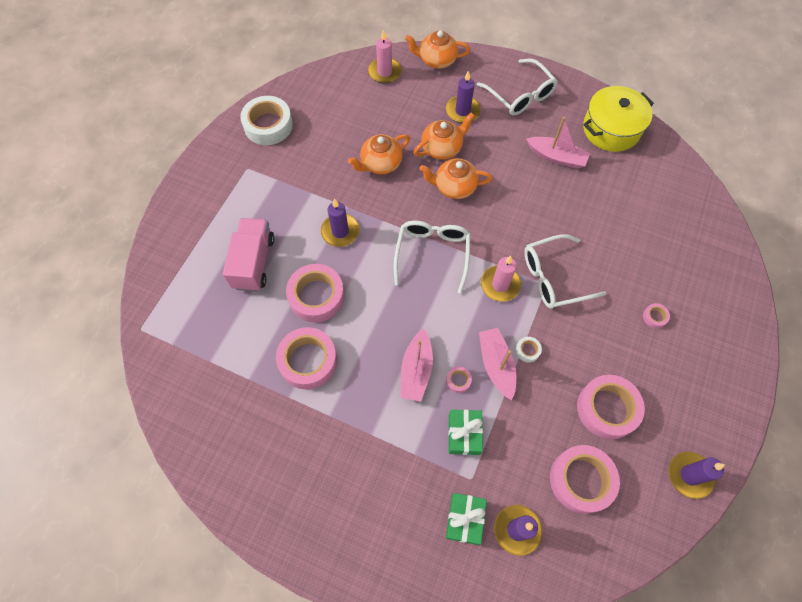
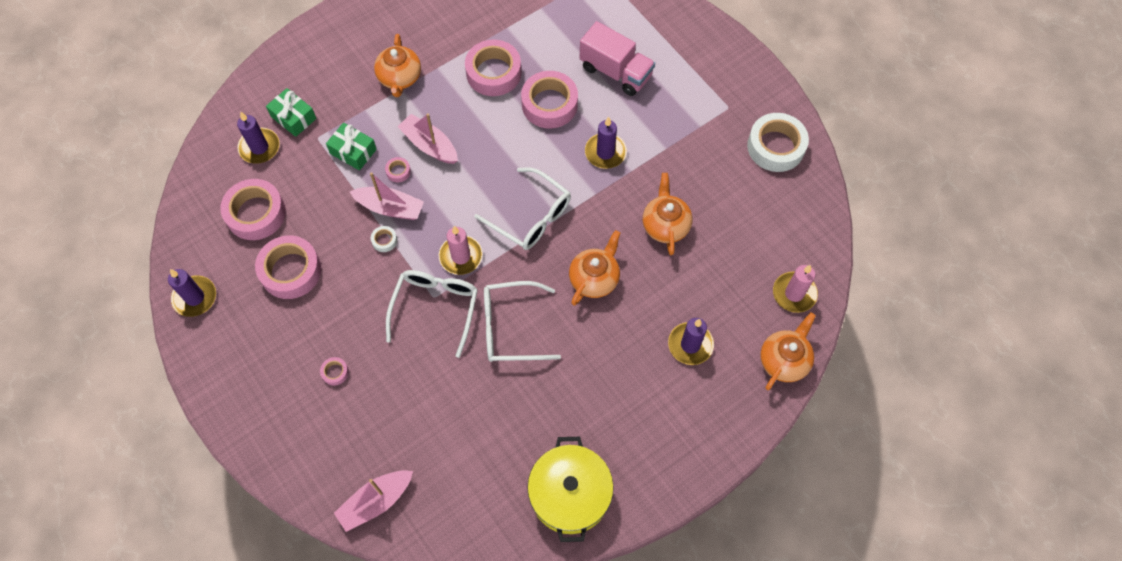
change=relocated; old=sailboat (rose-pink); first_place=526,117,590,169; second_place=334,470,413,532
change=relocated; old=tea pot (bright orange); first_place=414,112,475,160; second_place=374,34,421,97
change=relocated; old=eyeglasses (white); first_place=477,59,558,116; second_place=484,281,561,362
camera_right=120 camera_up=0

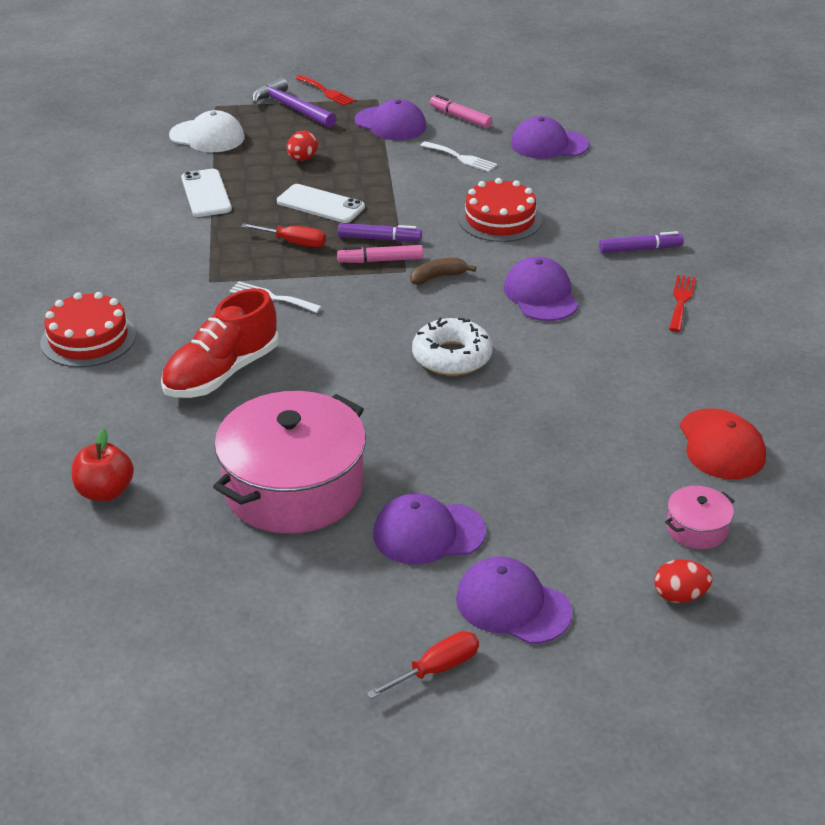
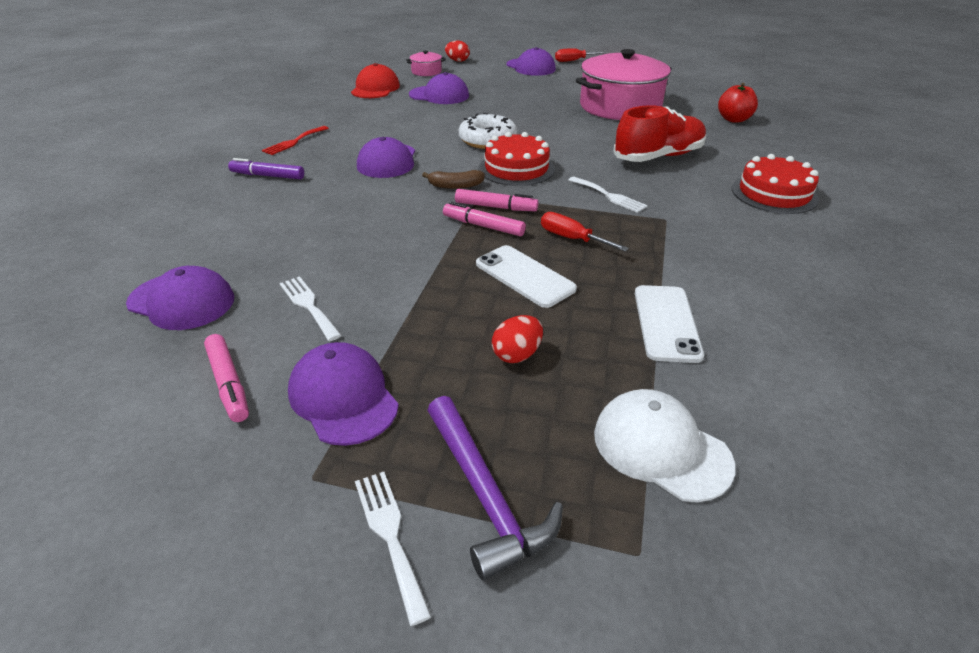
change=colour; old=table fork (crimson); new=table fork (white); first_place=295,75,356,106; second_place=355,472,432,626
change=relocated; old=baseball cap (royal purple); first_place=373,494,486,565; second_place=409,72,469,104
change=colour; old=marker (royal purple); new=marker (rose-pink); first_place=338,223,422,241; second_place=443,202,526,236
change=relocated; old=gateau (crimson); first_place=458,178,542,242; second_place=479,132,555,186
camera_right=-160 camera_up=0

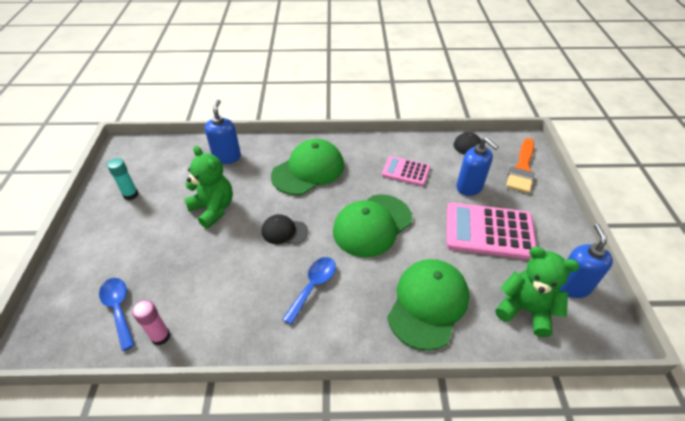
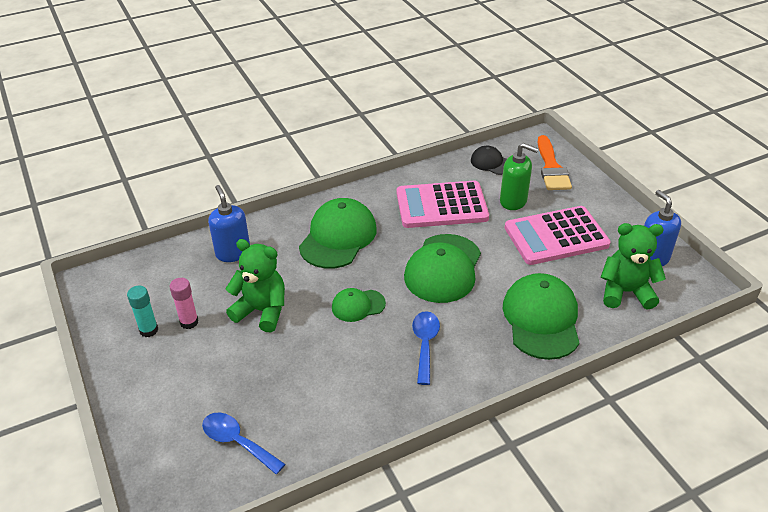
change=relocated; old=glue stick (rose-pink); first_place=132,300,171,345; second_place=169,278,199,329
change=colour; old=baseball cap (black); new=baseball cap (emerald); first_place=262,214,308,245; second_place=332,288,386,322
change=size; old=calculator (rose-pink); first_place=382,156,430,186; second_place=397,181,489,228; factor=1.74
change=colour; old=pump bottle (cobalt); new=pump bottle (emerald); first_place=457,137,499,196; second_place=500,143,538,210
camera_right=-25 camera_up=-5

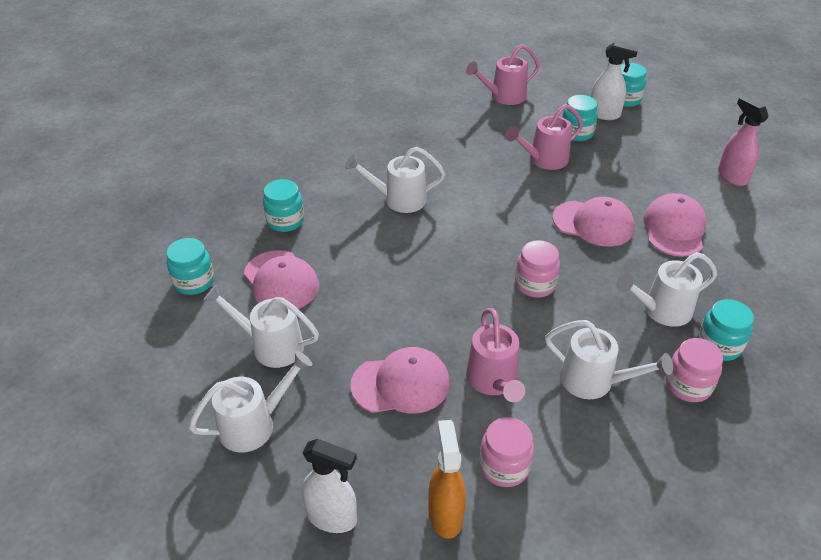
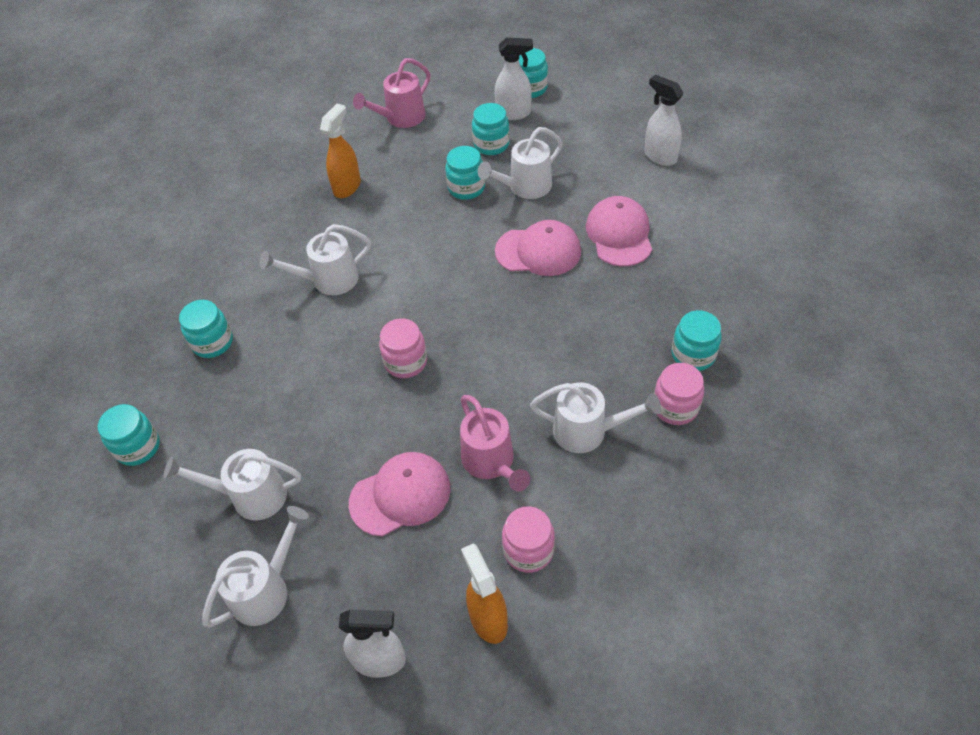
change=appeared; new=spray cleaner (bright orange); second_place=320,104,361,198
change=relocated; old=jam jar (rose-pink); first_place=515,240,560,298; second_place=379,318,427,378
change=exchanged; old=sprinkling can (rose-pink); new=jam jar (teal); first_place=505,104,583,170; second_place=445,146,485,200
change=relocated; old=sprinkling can (white); first_place=616,252,717,327; second_place=478,127,563,199
change=colour; old=spray cleaner (rose-pink); new=spray cleaner (white); first_place=718,96,769,186; second_place=644,75,684,166
change=missing; old=baseball cap (rose-pink); first_place=244,250,319,309
camera_right=-15 camera_up=10

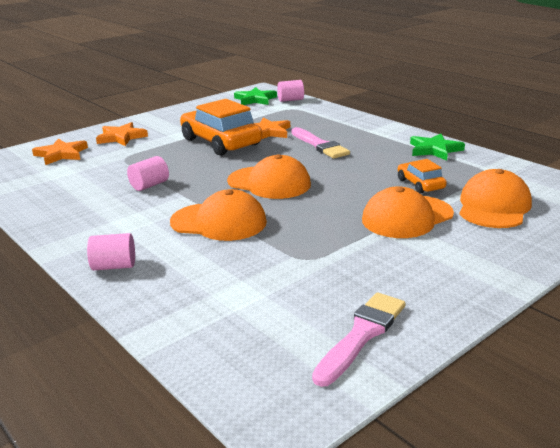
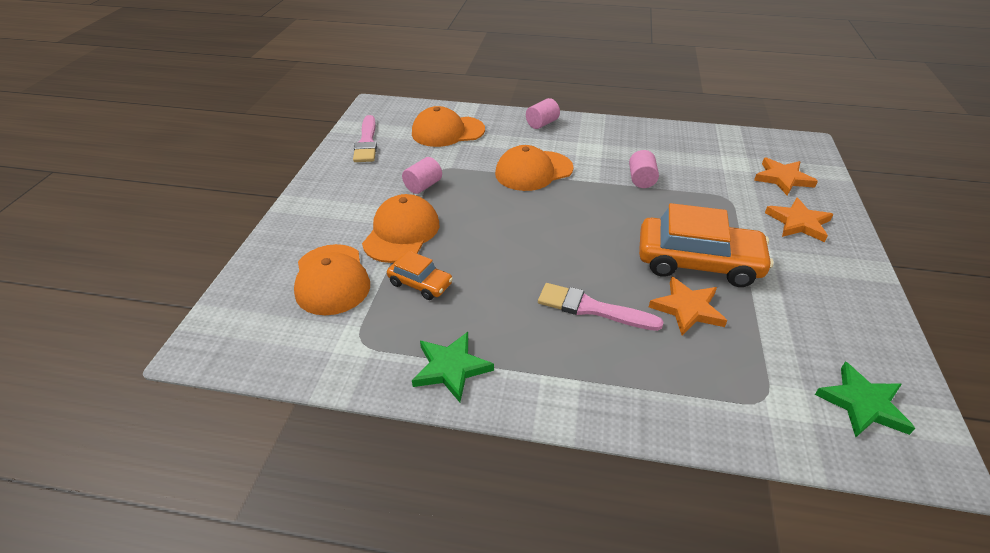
change=relocated; old=solid cylinder (rose-pink); first_place=277,80,304,102; second_place=402,157,442,194
change=relocated; old=baseball cap (bright orange); first_place=227,154,311,199; second_place=412,106,485,147
camera_right=140 camera_up=15

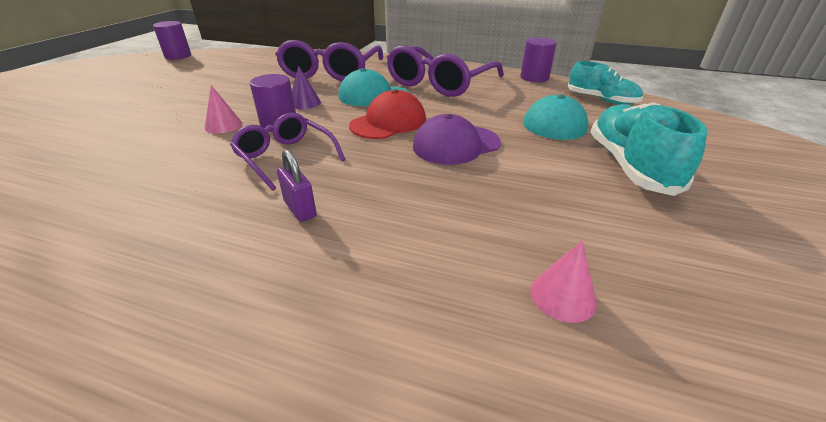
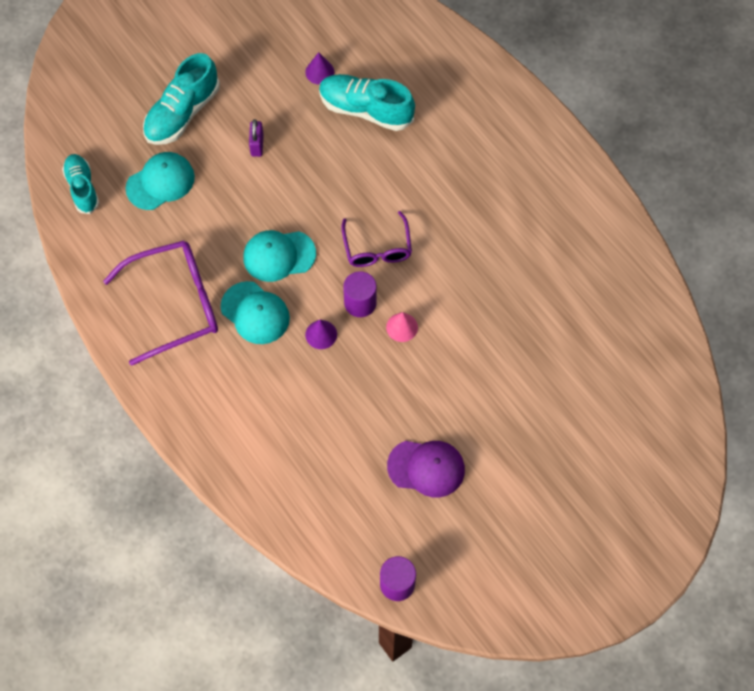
change=colour; old=baseball cap (crimson); new=baseball cap (teal); first_place=349,89,426,139; second_place=243,230,316,282
change=relocated; old=lock (royal purple); first_place=277,149,317,222; second_place=249,119,264,157
change=colour; old=solid cone (rose-pink); new=solid cone (royal purple); first_place=530,241,597,323; second_place=305,52,335,85
change=appeared; new=shoe (teal); second_place=319,74,415,131
change=relocated; old=baseball cap (royal purple); first_place=413,114,501,165; second_place=387,441,465,498
change=missing; old=eyeglasses (royal purple); first_place=275,40,383,81
change=missing; old=solid cylinder (royal purple); first_place=521,38,557,82
camera_right=-145 camera_up=30

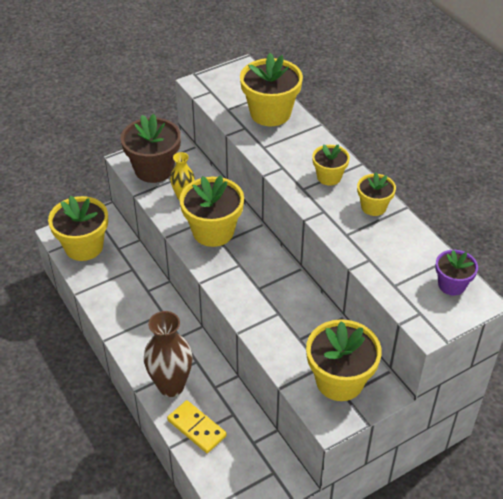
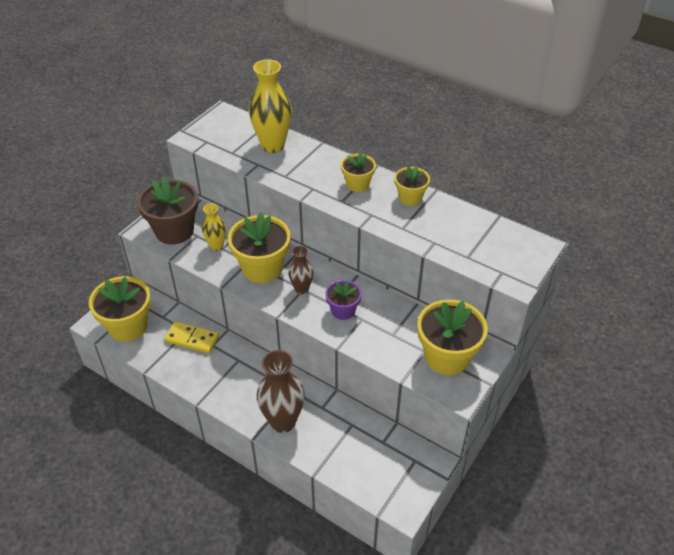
change=relocated; old=domino (golden); first_place=167,400,227,453; second_place=164,321,219,353
change=exchanged; old=flower pot (golden); new=tall vase (golden); first_place=240,53,303,126; second_place=249,60,292,153
change=appeared; new=tall vase (dark brown); second_place=288,246,314,294
change=relocated; old=flower pot (royal purple); first_place=435,250,478,296; second_place=325,280,362,320
camera_right=-25 camera_up=0

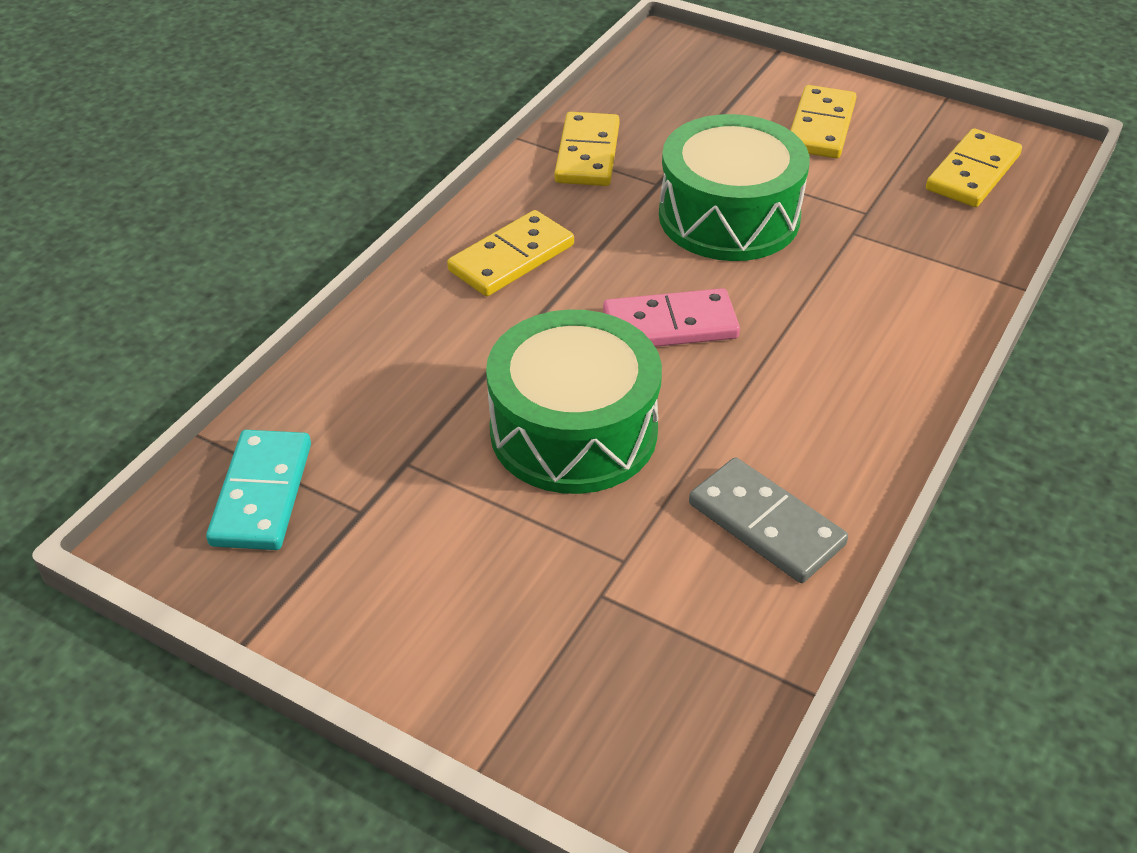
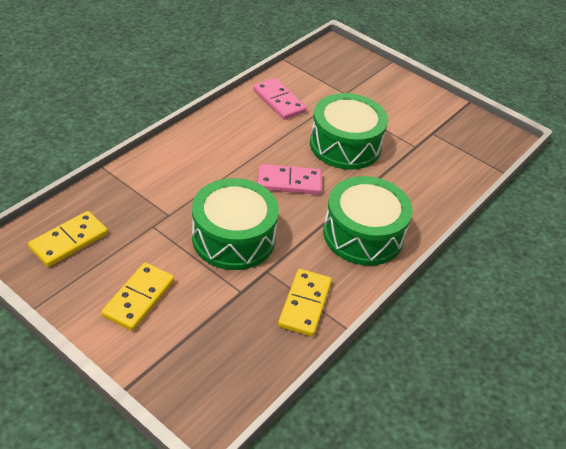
change=colour; old=domino (grey); new=domino (rose-pink); first_place=689,458,848,583; second_place=253,78,307,120
change=exchanged; old=domino (golden); new=snare drum (emerald); first_place=447,210,574,296; second_place=323,176,413,266
change=missing; old=domino (teal); first_place=206,430,311,550
camera_right=-175 camera_up=0

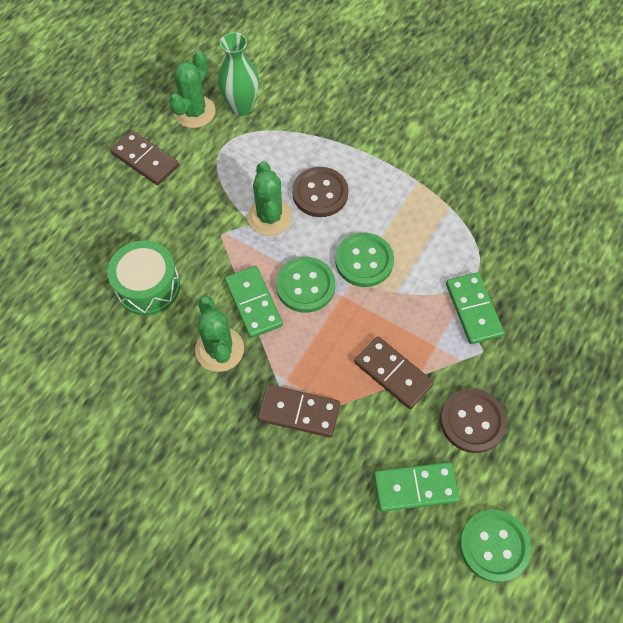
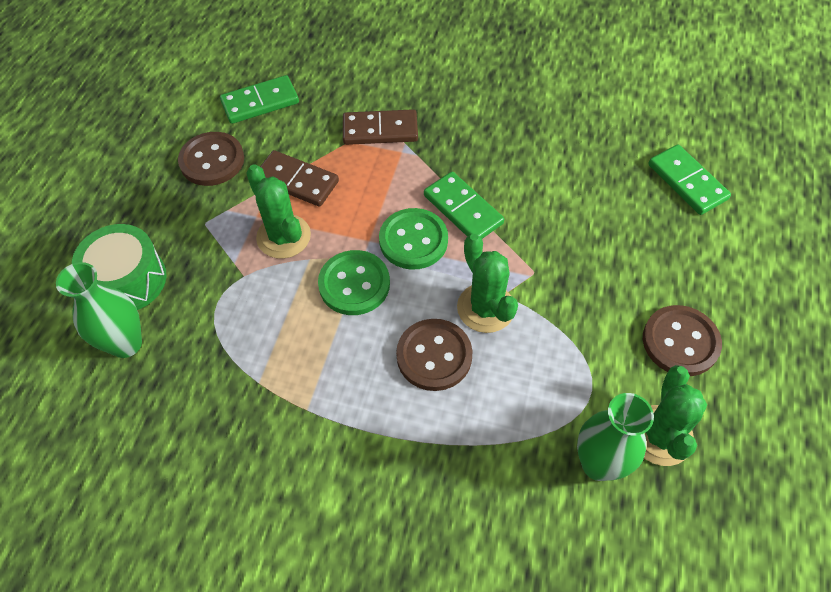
change=appeared; new=tall vase (emerald); second_place=56,262,142,358
change=relocated; old=snare drum (emerald); first_place=108,240,180,315; second_place=72,224,167,310
change=relocated; old=saguaro cactus (emerald); first_place=195,296,244,372; second_place=246,164,311,259
change=exchanged; old=domino (dark brown); new=sewing button (dark brown); first_place=110,130,179,185; second_place=643,305,722,376
change=relocated; old=domino (emerald); first_place=446,273,504,344; second_place=648,144,731,215
change=missing; old=sewing button (emerald); first_place=460,510,531,582
camera_right=165 camera_up=-5

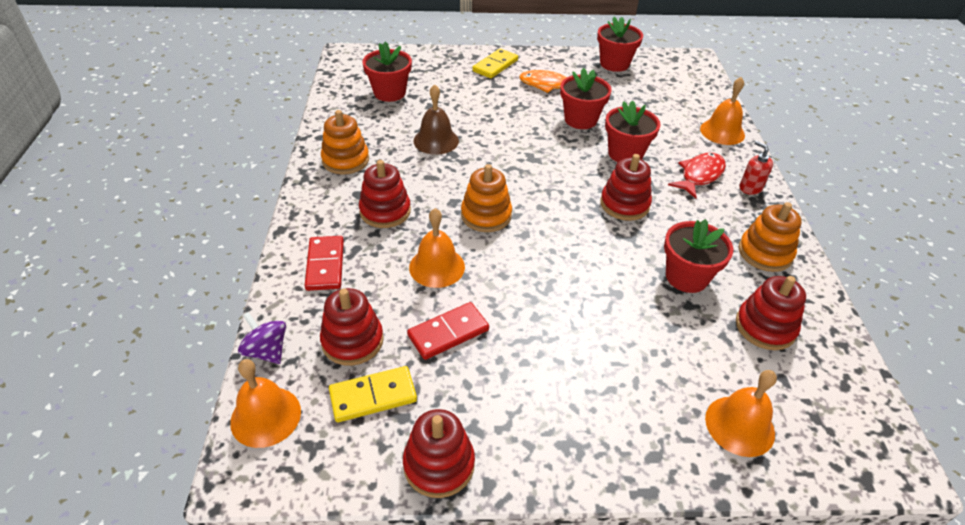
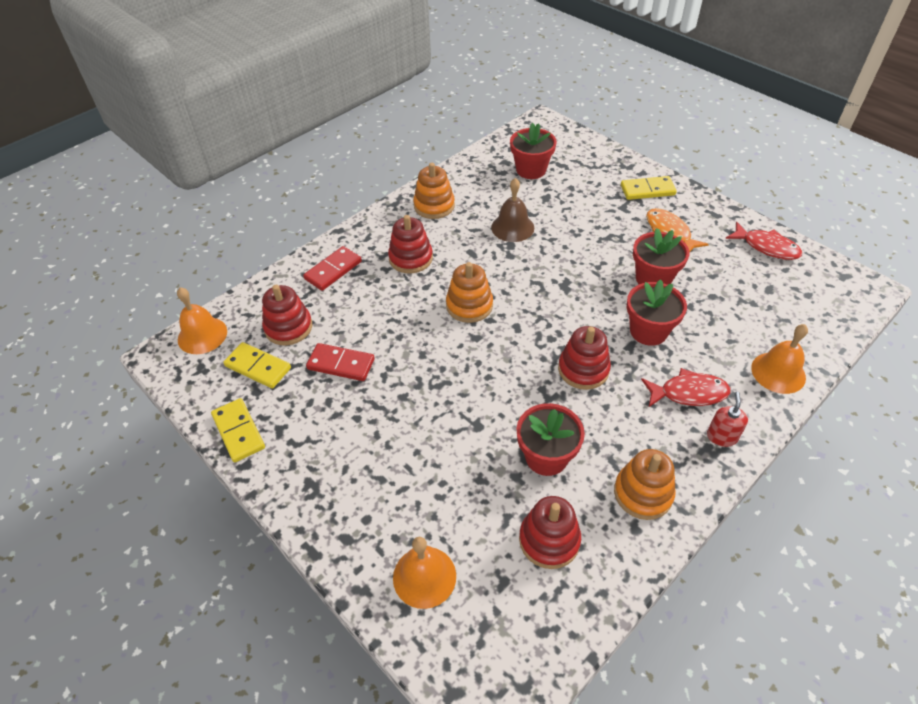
change=exchanged; old=stacking toy (crimson); new=domino (golden); first_place=403,409,475,498; second_place=211,398,265,463
change=exchanged; old=flower pot (crimson); new=fish (crimson); first_place=597,17,643,72; second_place=725,222,802,260
change=missing; old=spinning top (royal purple); first_place=238,312,286,364
change=missing; old=bell (bright orange); first_place=409,208,465,288
camera_right=50 camera_up=5

